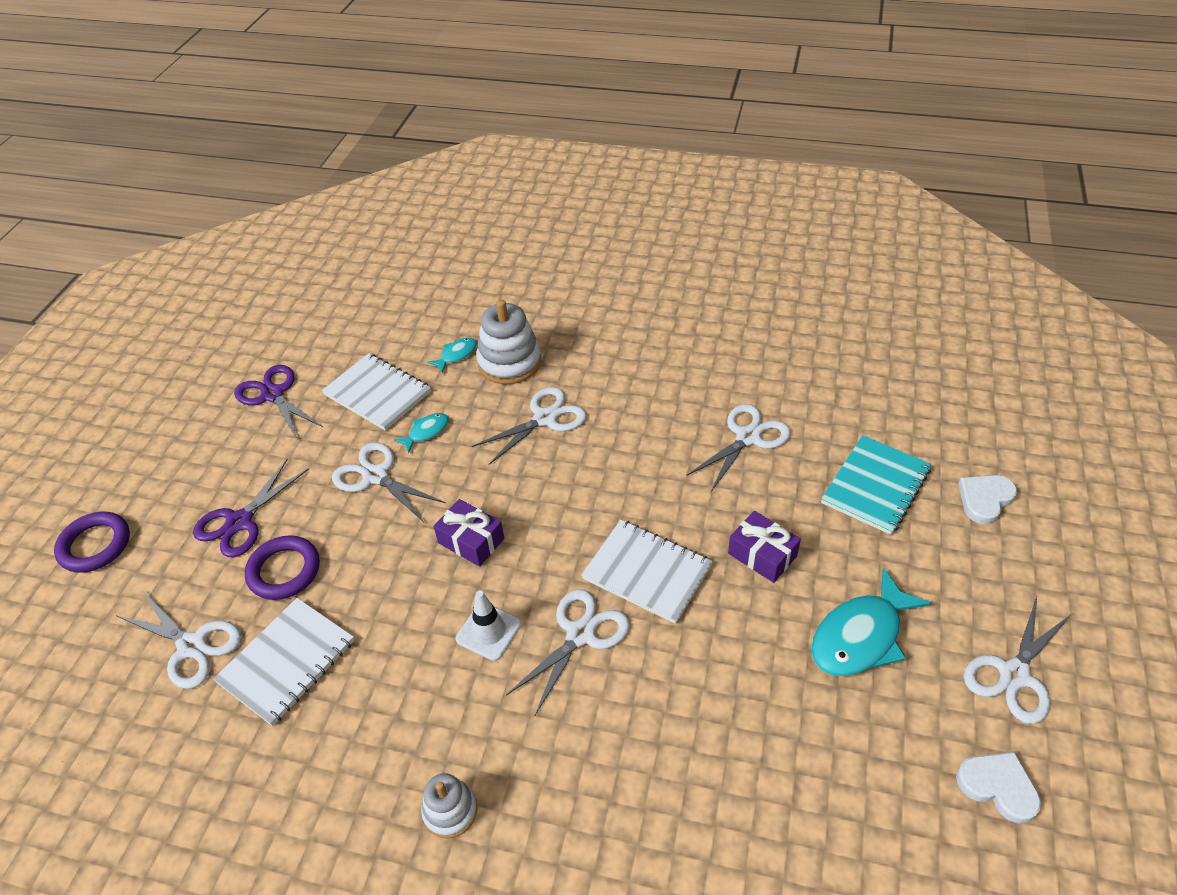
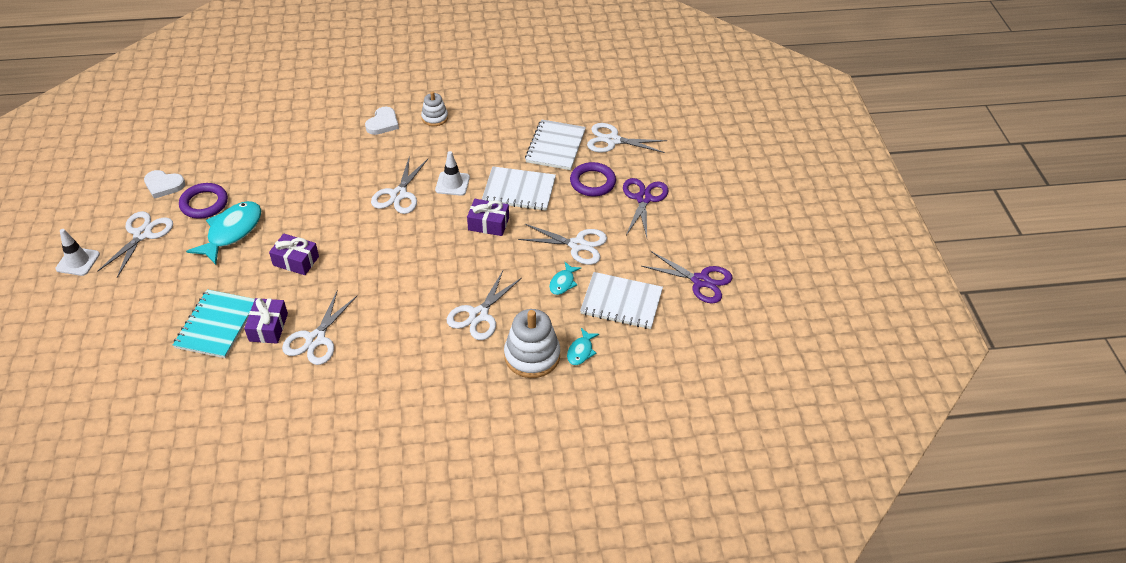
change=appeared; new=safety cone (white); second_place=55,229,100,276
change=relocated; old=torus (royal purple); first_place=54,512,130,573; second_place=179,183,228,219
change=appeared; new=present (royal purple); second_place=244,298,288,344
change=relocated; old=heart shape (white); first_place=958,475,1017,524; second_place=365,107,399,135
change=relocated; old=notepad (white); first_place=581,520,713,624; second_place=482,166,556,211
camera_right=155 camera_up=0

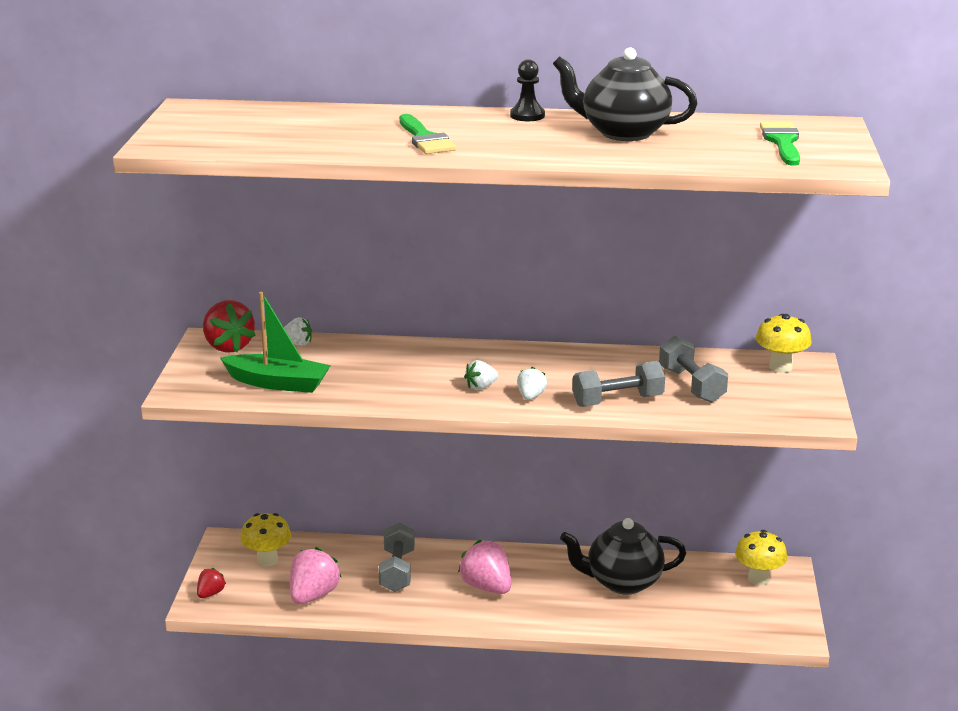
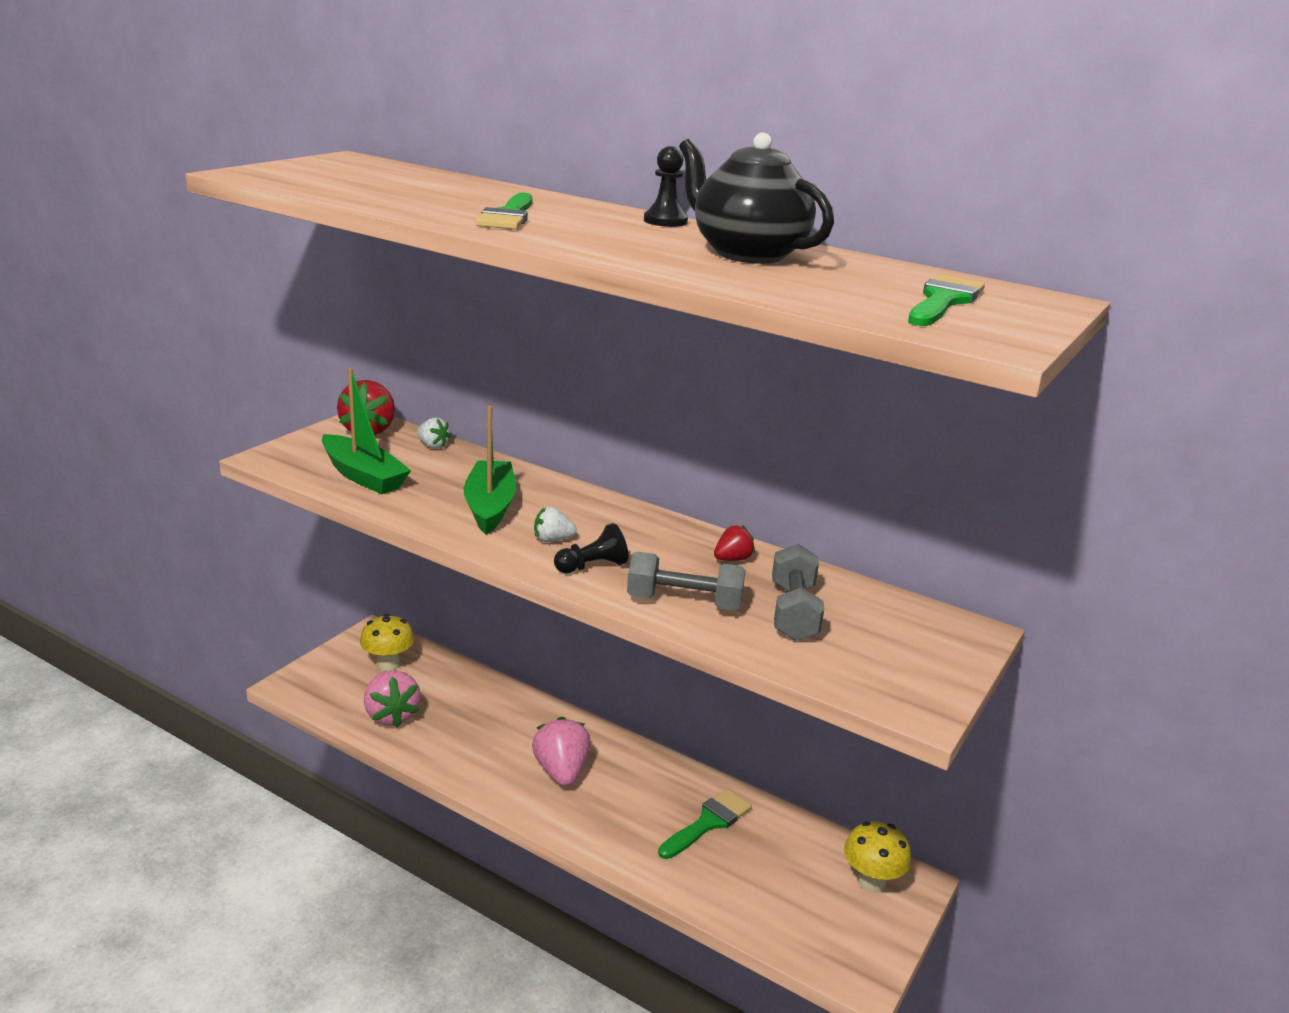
change=spun; old=strawberry (rose-pink); first_place=290,547,341,604; second_place=364,670,421,727; degrees=105
change=appeared; new=sailboat (emerald); second_place=464,406,516,535
change=exchanged; old=strawberry (white); new=game pawn (black); first_place=517,367,547,400; second_place=554,523,628,573
change=exchanged; old=tea pot (black); new=paint brush (emerald); first_place=560,518,686,595; second_place=658,789,752,859
change=relocated; old=strawberry (crimson); first_place=197,568,226,598; second_place=714,525,755,561
change=missing; old=hand weight (grey); first_place=378,523,415,592
change=missing; old=mushroom (golden); first_place=756,314,812,373
camera_right=25 camera_up=0

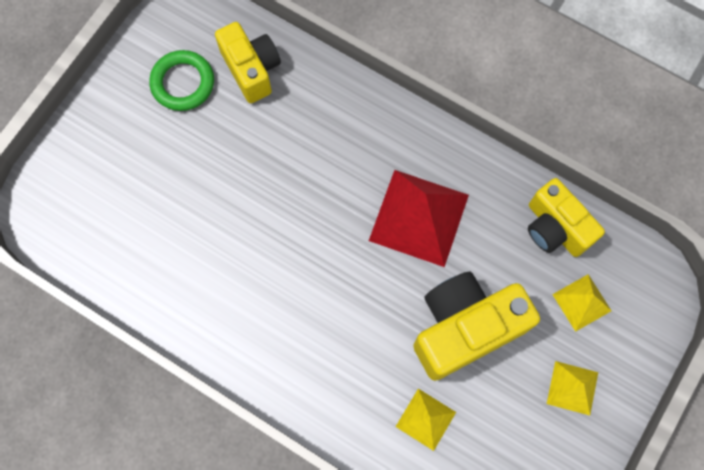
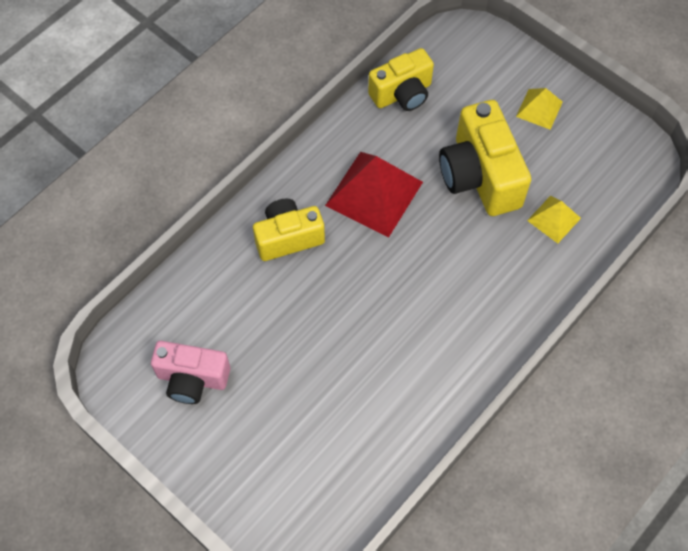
change=exchanged; old=torus (emerald); new=compact camera (rose-pink); first_place=149,50,214,111; second_place=151,341,230,404
change=relocated; old=compact camera (golden); first_place=215,22,281,103; second_place=253,199,325,261
change=missing; old=pyramid shape (golden); first_place=552,274,611,332
camera_right=-80 camera_up=-10

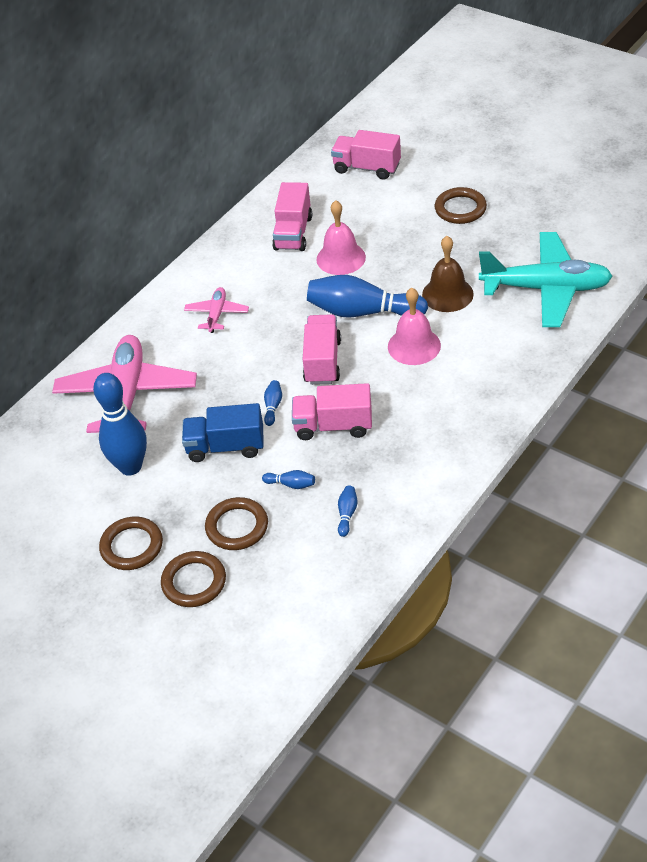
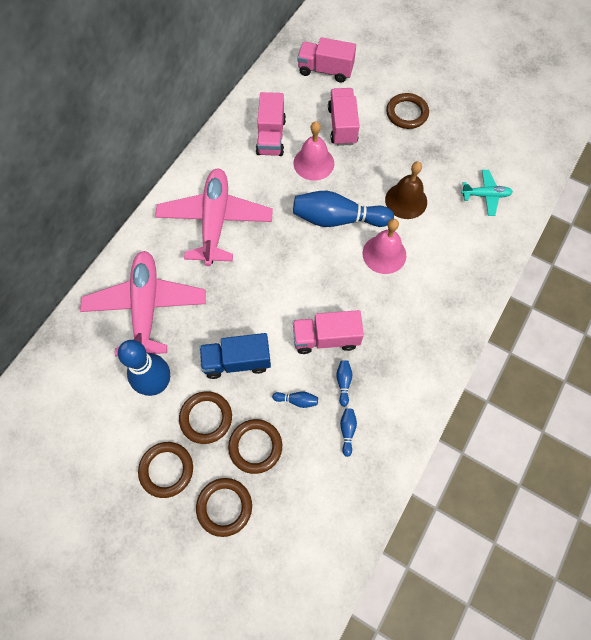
change=size; old=aeroplane (rose-pink); first_place=184,287,249,333; second_place=155,169,273,266; factor=2.1
change=appeared; new=torus (dark brown); second_place=179,391,232,444
change=relocated; old=lorry (rose-pink); first_place=303,314,341,385; second_place=328,88,359,146
change=relocated; old=skittle (cobalt); first_place=264,380,282,426; second_place=336,360,352,407
change=size; old=aeroplane (teal); first_place=479,232,613,327; second_place=461,170,513,216; factor=0.48
camera_right=-10 camera_up=20

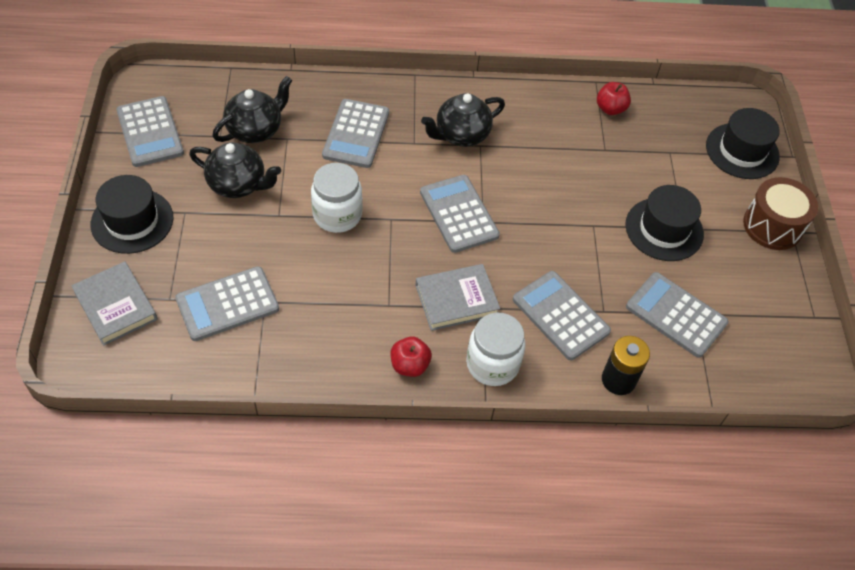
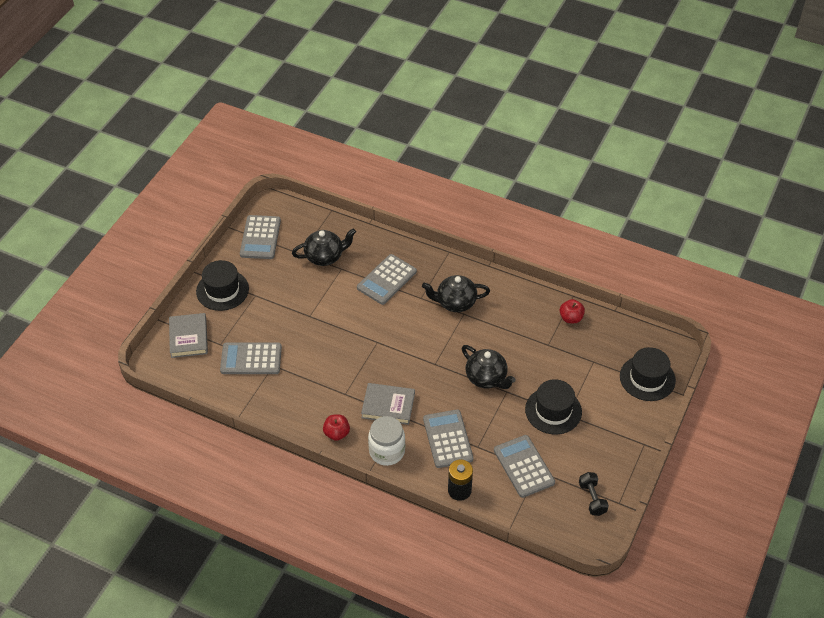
change=relocated; old=tea pot (black); first_place=189,142,281,198; second_place=462,345,516,389
change=appeared; new=hand weight (black); second_place=579,472,609,516
change=missing; old=jam jar (white); first_place=311,163,363,233
change=missing; old=calculator (grey); first_place=420,175,500,253
change=missing; old=snare drum (dark brown); first_place=743,177,818,250
camera_right=30 camera_up=-5

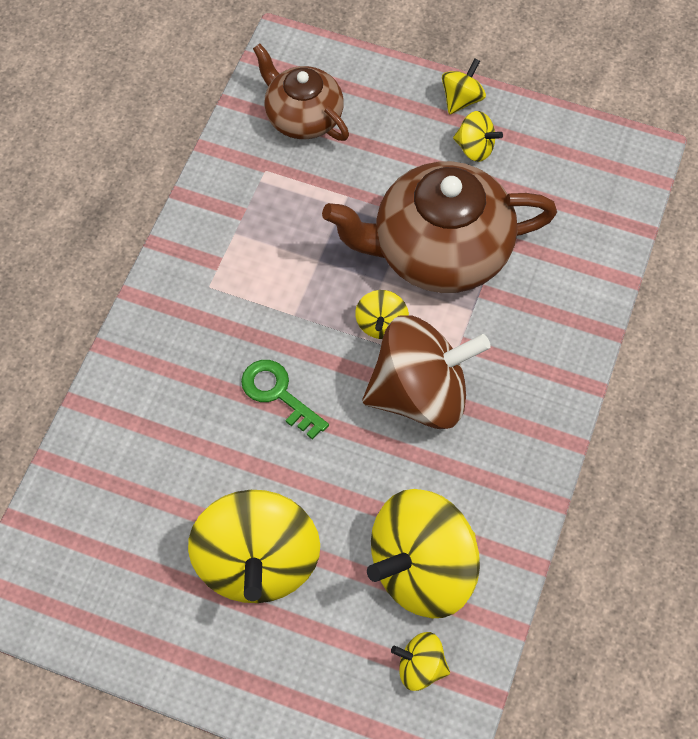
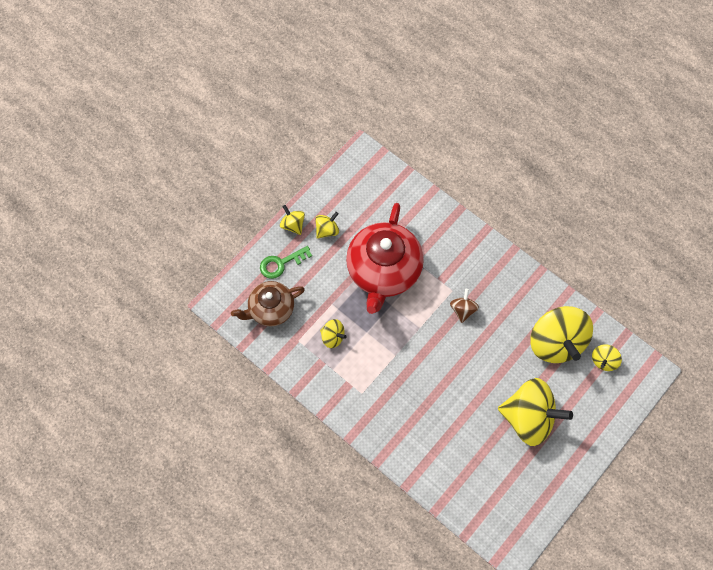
change=relocated; old=key (emerald); first_place=241,360,329,440; second_place=260,246,312,279
change=relocated; old=spinning top (golden); first_place=355,290,409,339; second_place=320,319,347,348
change=colour; old=tea pot (dark brown); new=tea pot (crimson); first_place=322,161,557,293; second_place=346,203,424,314
change=size; old=spinning top (dark brown); first_place=362,315,491,429; second_place=450,289,479,323; factor=0.45
camera_right=-70 camera_up=5

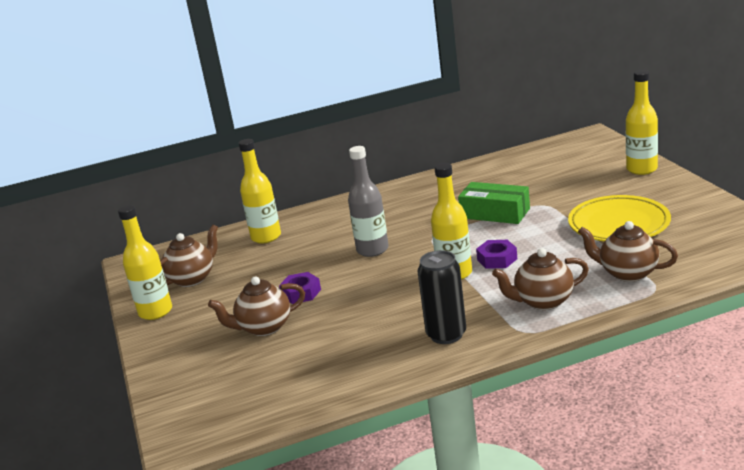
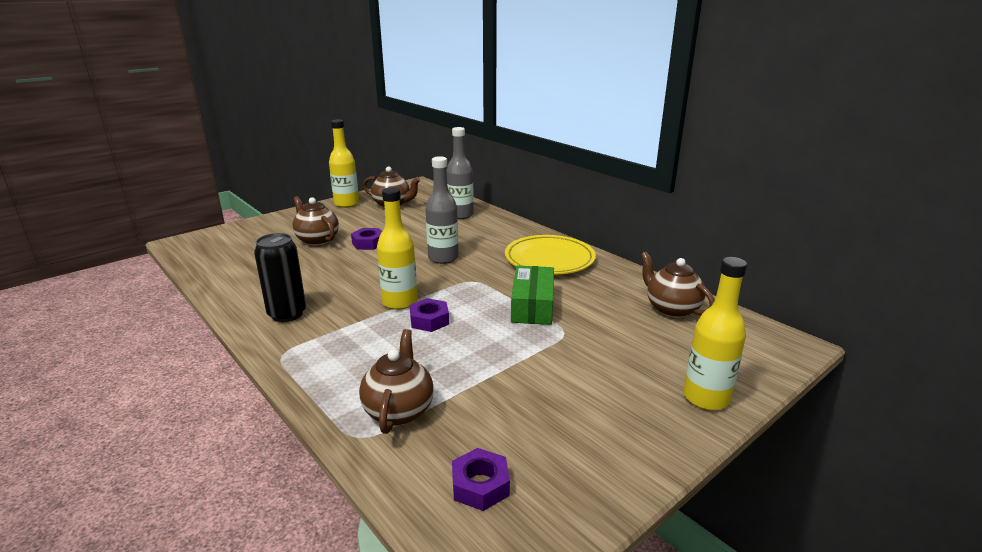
change=colour; old=flask (golden); new=flask (grey); first_place=239,139,281,243; second_place=446,127,474,219
change=appeared; new=hexagon nut (royal purple); second_place=452,448,510,511
change=relocated; old=flat dish (golden); first_place=568,195,671,241; second_place=505,235,596,275
change=relocated; old=tea pot (dark brown); first_place=492,248,589,310; second_place=641,252,715,318
camera_right=65 camera_up=0

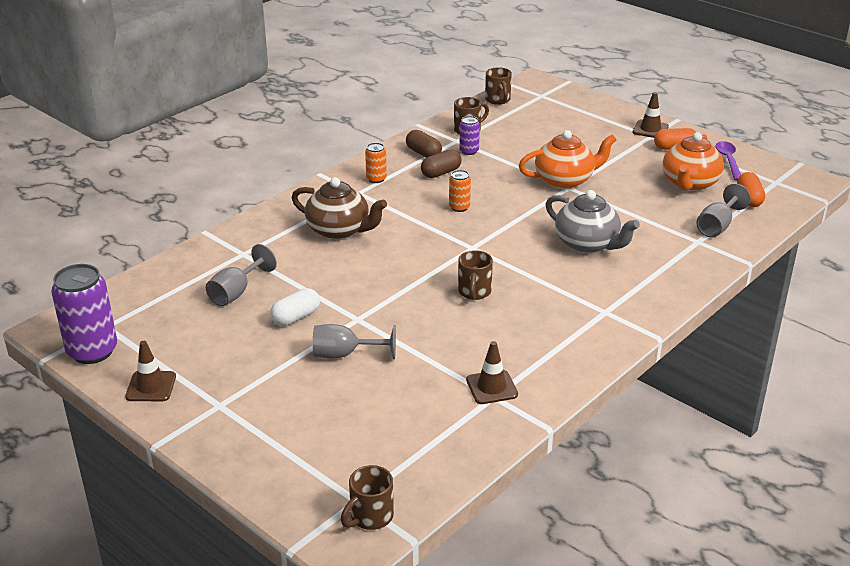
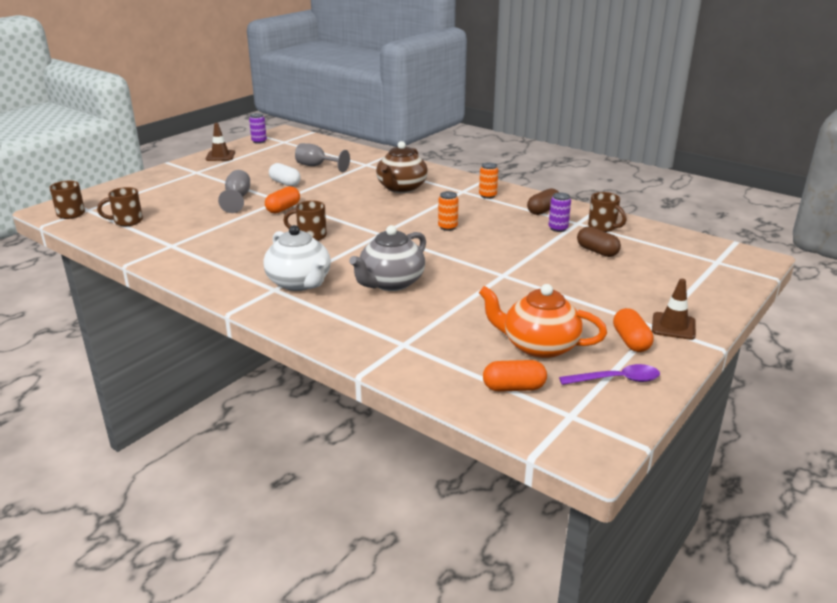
change=relocated; old=coffee mug (dark brown); first_place=485,67,512,105; second_place=97,187,143,226
change=size; old=soda can (royal purple); first_place=51,264,117,364; second_place=249,113,267,144; factor=0.5
change=appeared; new=tea pot (white); second_place=263,225,331,291
change=appeared; new=pill shape (bright orange); second_place=265,186,300,213
change=relocated; old=pill shape (dark brown); first_place=421,149,462,178; second_place=577,226,621,257
change=missing; old=safety cone (dark brown); first_place=466,341,518,404
change=missing; old=tea pot (bright orange); first_place=519,130,617,189
change=missing; old=goblet (grey); first_place=696,183,751,238
camera_right=85 camera_up=-5

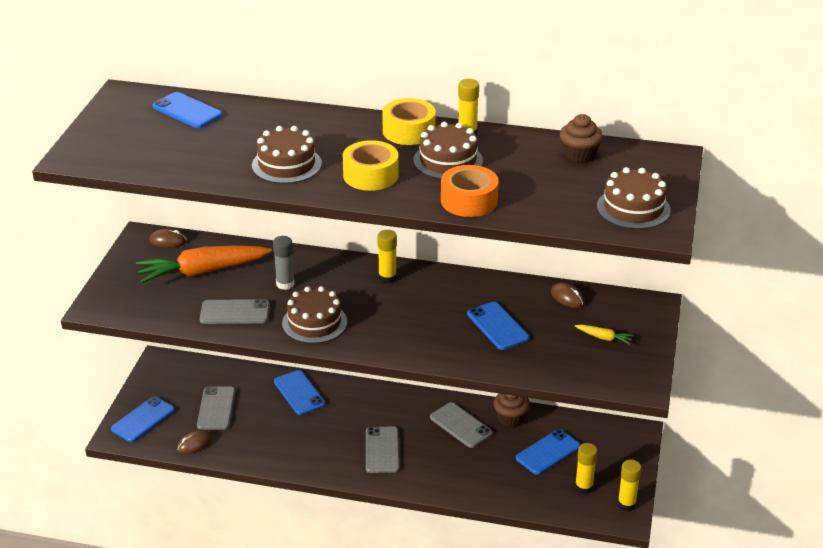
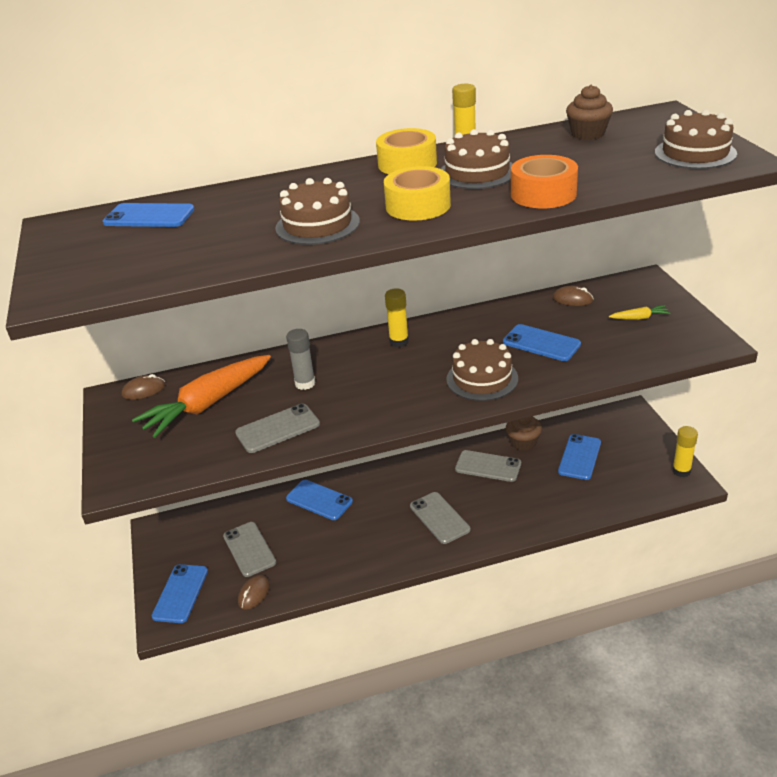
change=relocated; old=gateau (dark brown); first_place=282,286,347,344; second_place=446,339,518,401
change=missing; old=glue stick (golden); first_place=575,443,598,494
camera_right=-25 camera_up=0

